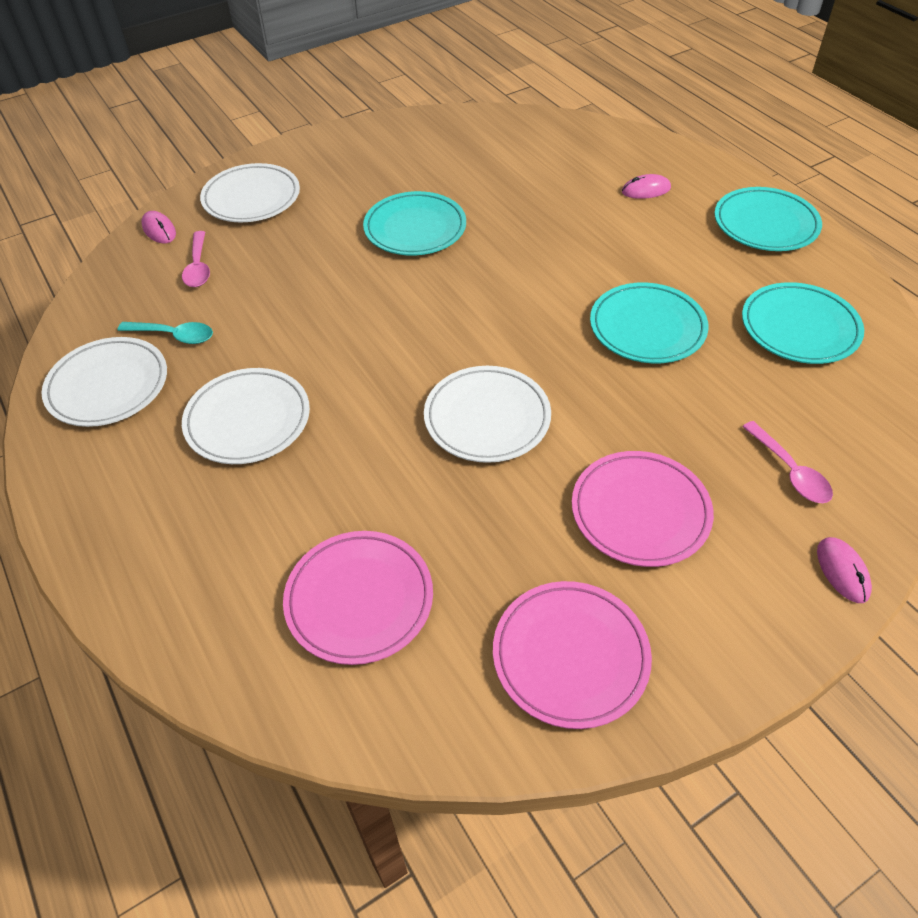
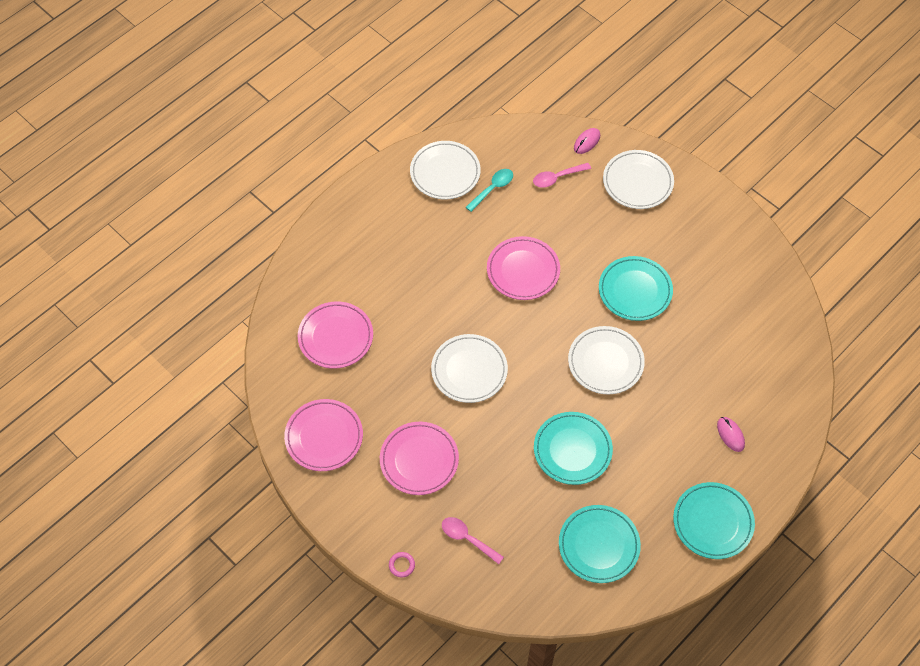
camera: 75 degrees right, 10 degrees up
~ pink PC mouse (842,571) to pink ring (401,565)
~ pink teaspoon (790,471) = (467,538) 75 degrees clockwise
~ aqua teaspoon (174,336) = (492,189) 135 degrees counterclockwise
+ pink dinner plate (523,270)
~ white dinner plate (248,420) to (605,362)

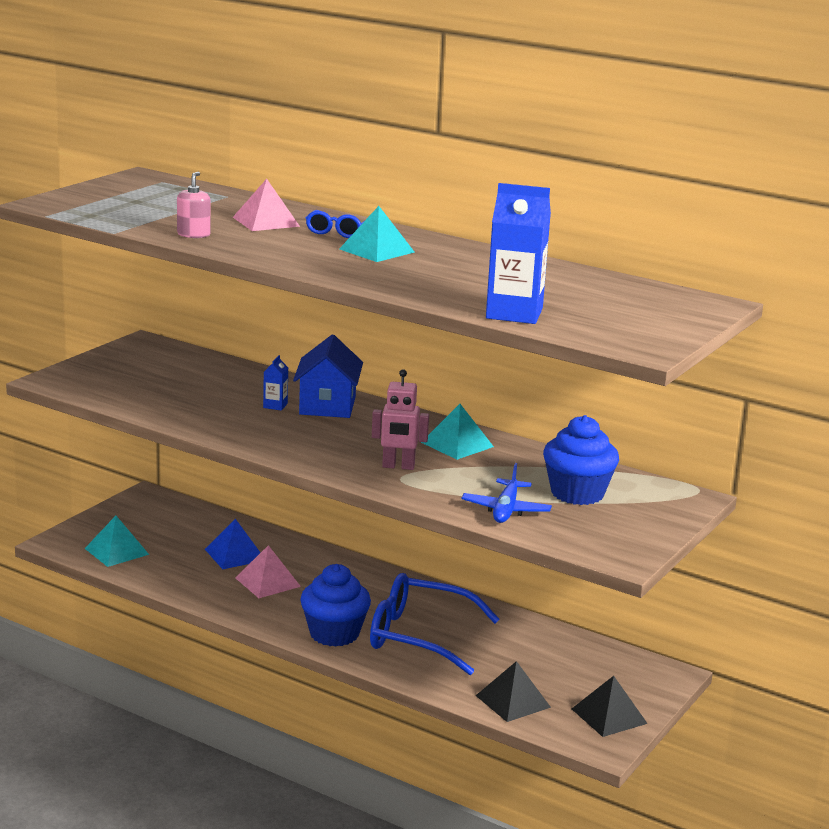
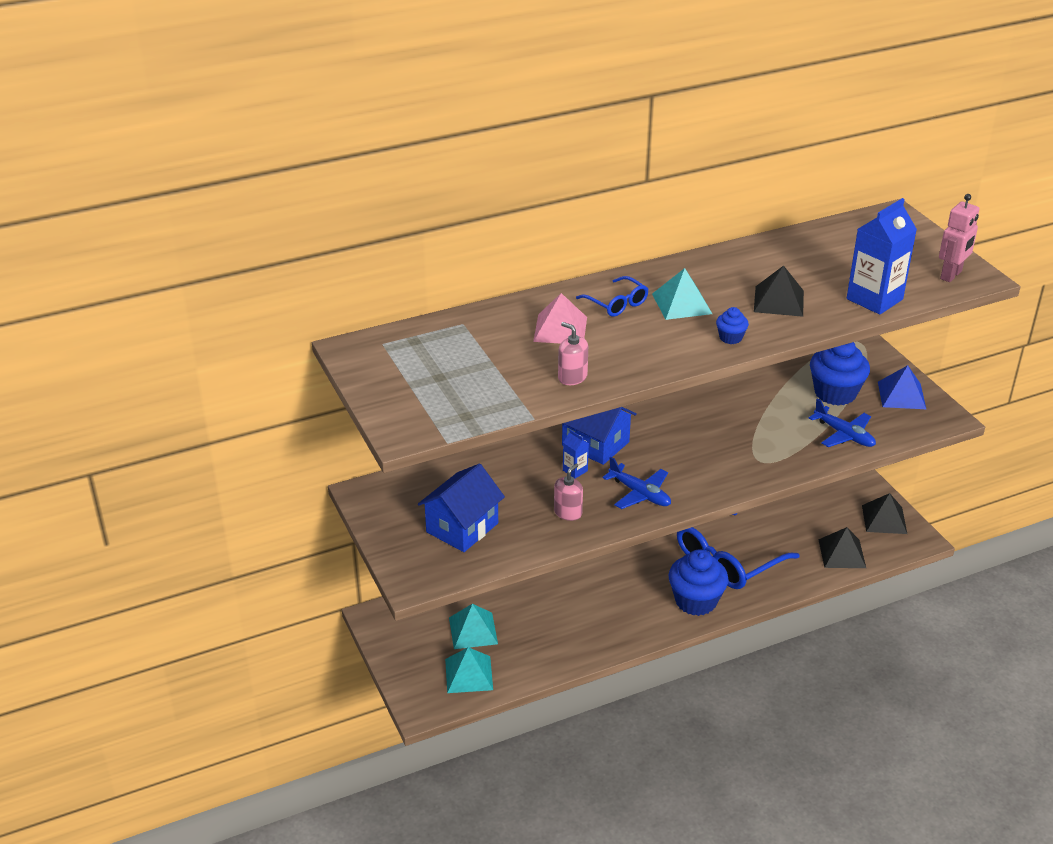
camera: 55 degrees left, 15 degrees up
+ royal blue house (462,527)
~ aqua pyramid shape (457,444) to (473,630)
+ pink soap pump (568,512)
+ royal blue plane (640,494)
+ royal blue fairy cake (730,338)
+ black pyramid shape (778,301)
~ royal blue pyramid shape (235,554) to (901,395)
~ pink toy robot (398,466) to (951,275)
- pink pyramid shape (267,582)

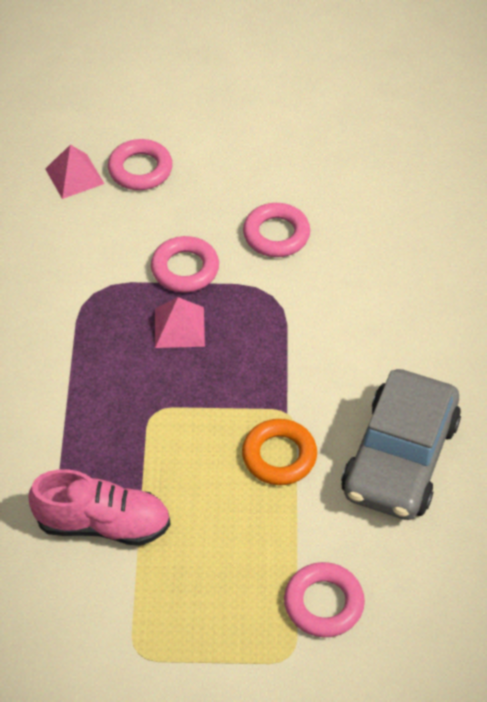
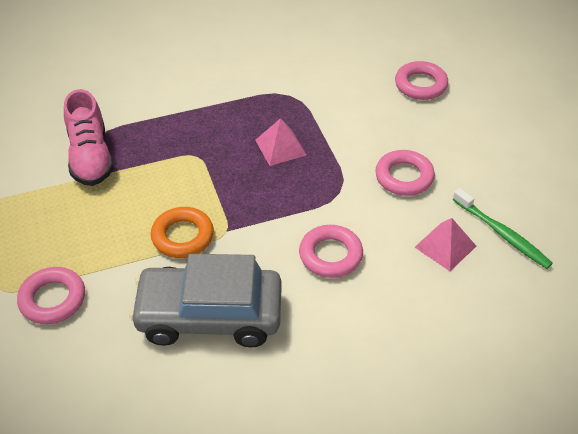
camera: 70 degrees right, 5 degrees down
~ pink ring (185,269) to (330,255)
~ pink pyramid shape (74,176) to (445,246)
+ leaf-green toothbrush (502,234)

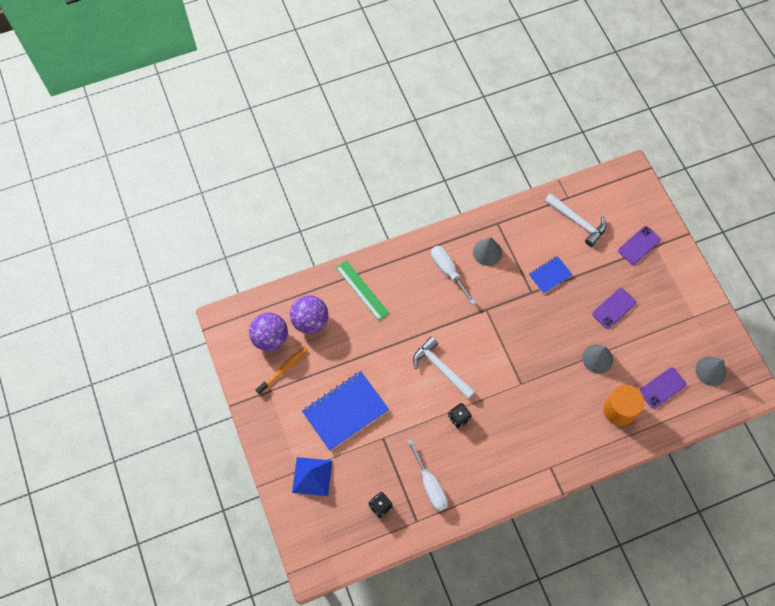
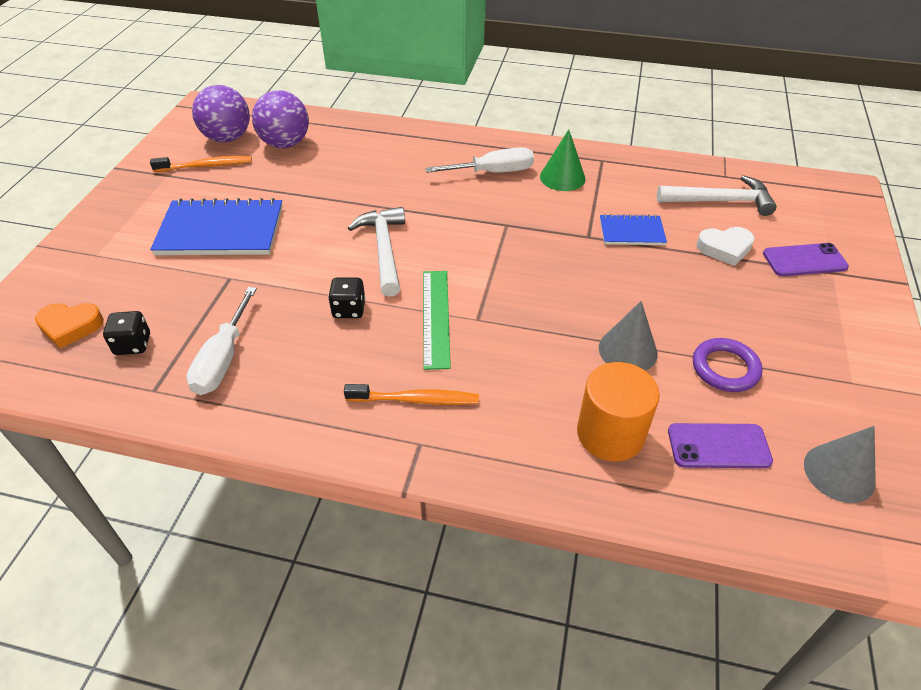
camera: 35 degrees right, 20 degrees down
+ bright orange heart shape (70,327)
+ bright orange toothbrush (416,400)
~ leaf-green ruler (362,290) to (435,317)
~ white hand screwdriver (448,271) = (493,172) 75 degrees clockwise
~ grey cone (487,252) to leaf-green cone (562,177)
~ white hammer (577,222) = (720,201) 75 degrees counterclockwise
+ purple ring (725,368)
+ white heart shape (725,248)
- royal blue pyramid shape (312,476)
- purple phone (614,308)

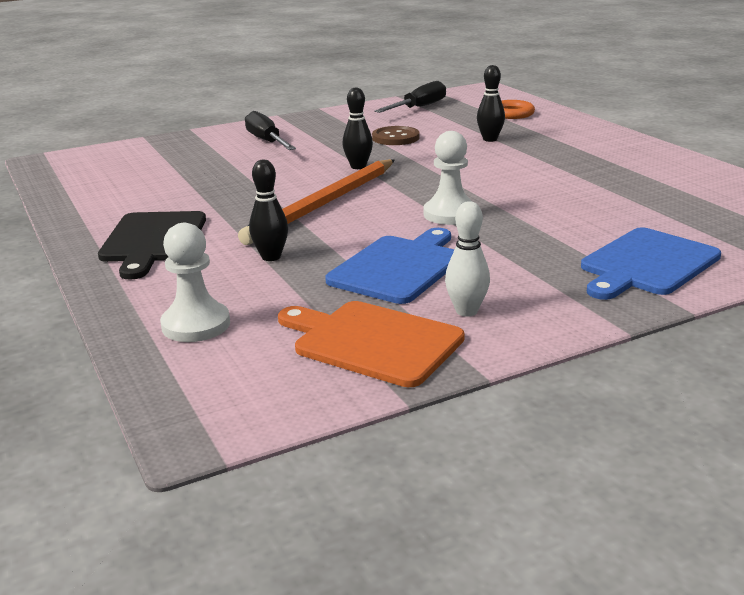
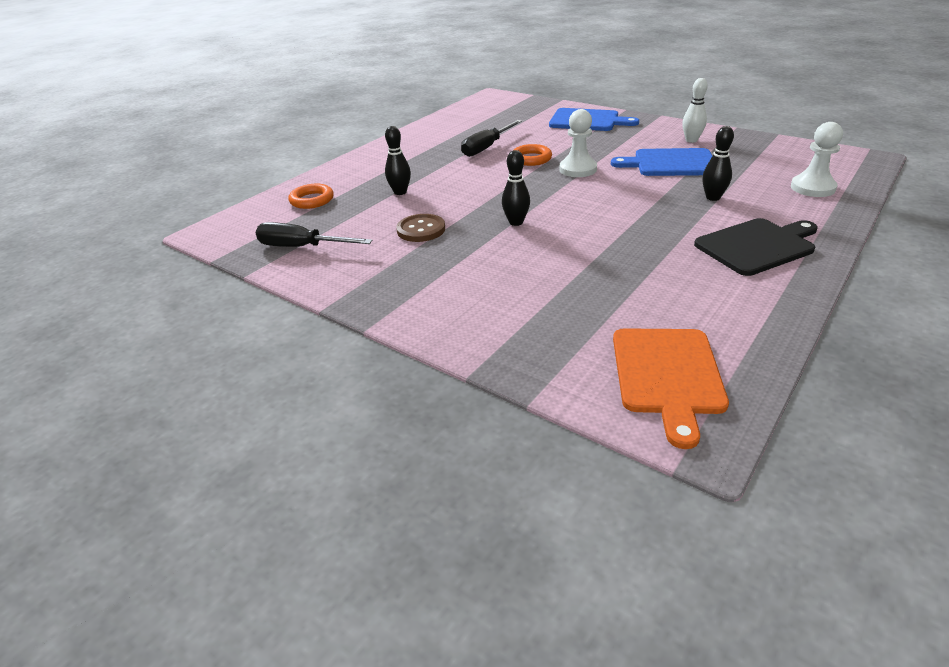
camera: 115 degrees left, 10 degrees up
~ black hand screwdriver (267,141) to (487,147)
+ bright orange ring (531,159)
~ bright orange chopping board (372,342) to (667,375)
- bright orange wooden pencil (323,204)

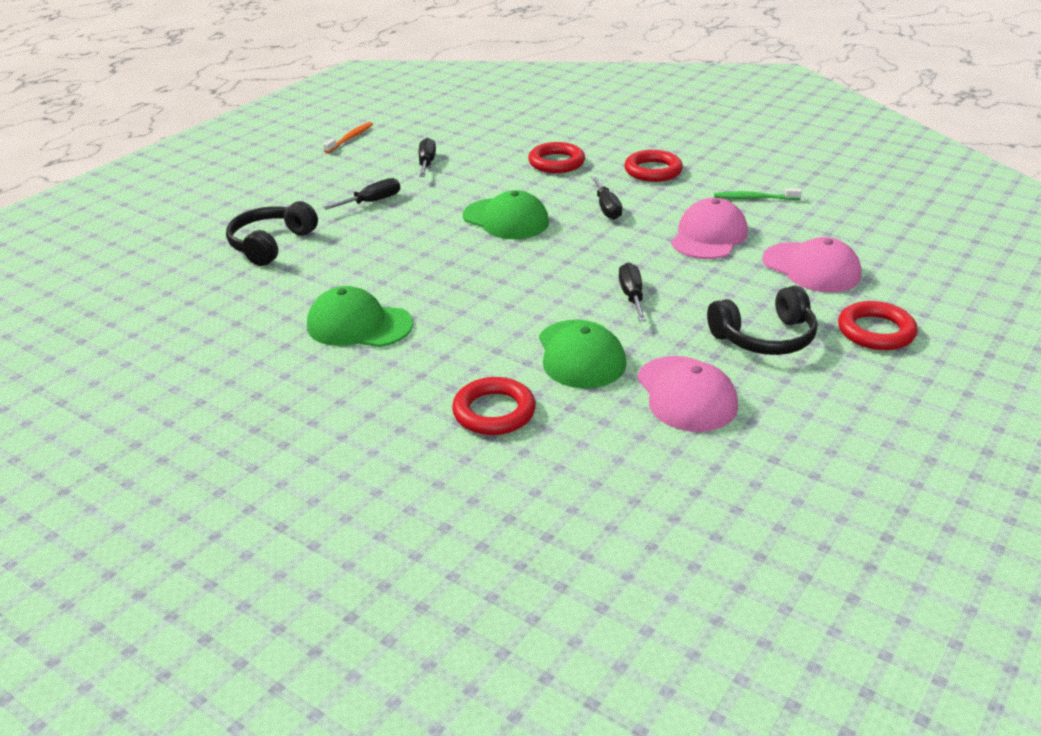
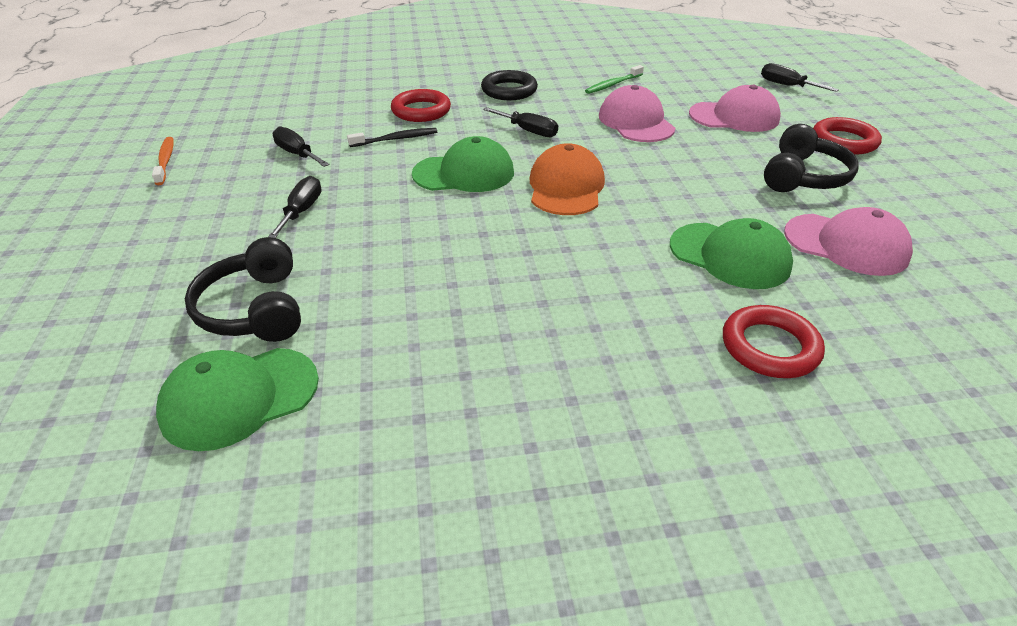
camera: 45 degrees left, 5 degrees up
~ leaf-green baseball cap (359,325) to (239,398)
+ black toothbrush (396,139)
~ red ring (653,171) to black ring (509,90)
+ bright orange baseball cap (566,187)
~ black hand screwdriver (632,296) to (787,86)

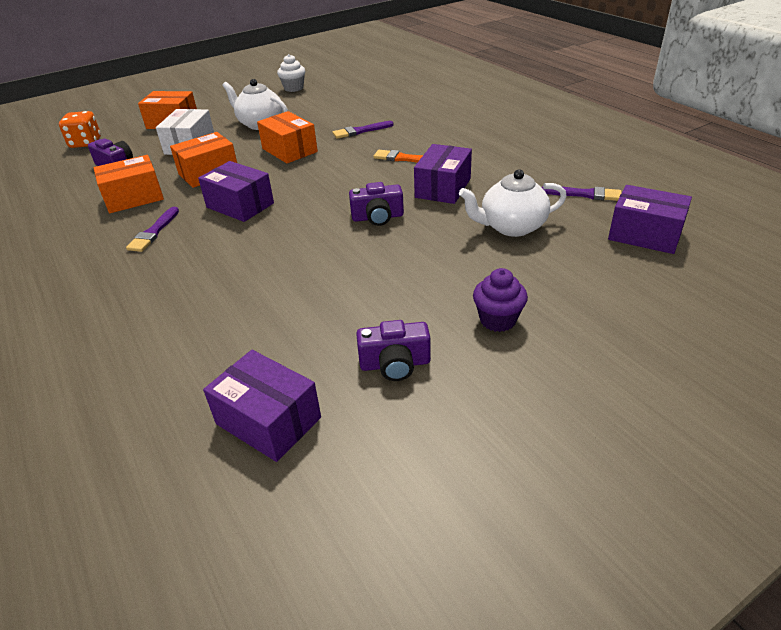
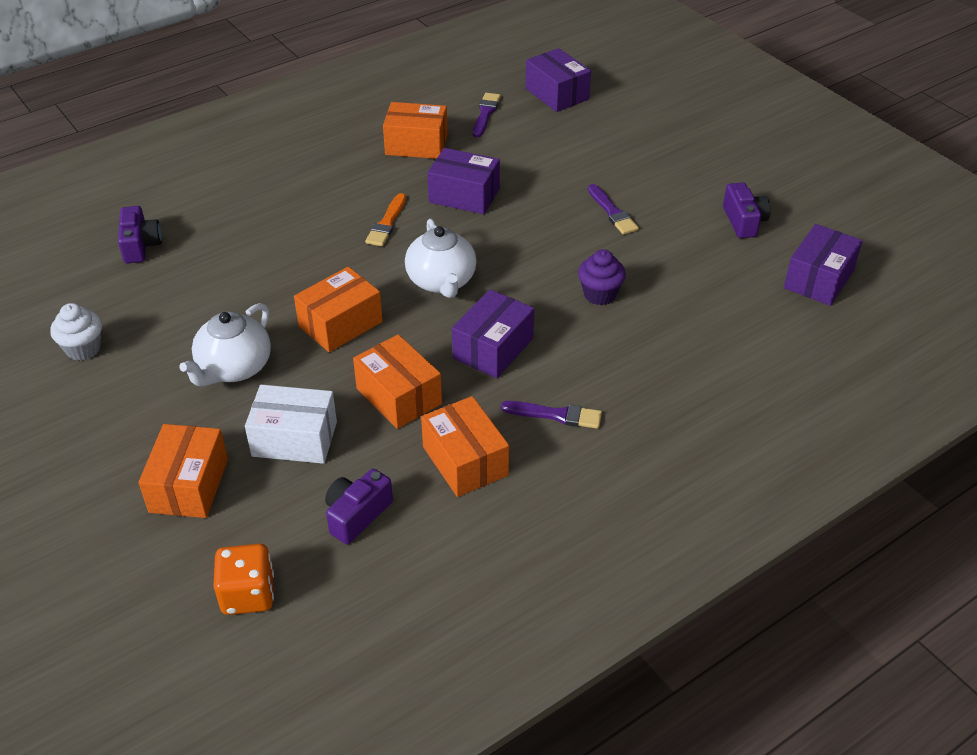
camera: 95 degrees left, 5 degrees up
~ purple camera (377,217) to (140,245)
+ bright orange package (416,145)
~ white china teapot (511,227) to (441,282)
~ purple package (645,235) = (557,94) 60 degrees counterclockwise
~ purple fairy cake (498,320) to (600,294)
~ purple paintbrush (360,131) to (612,212)

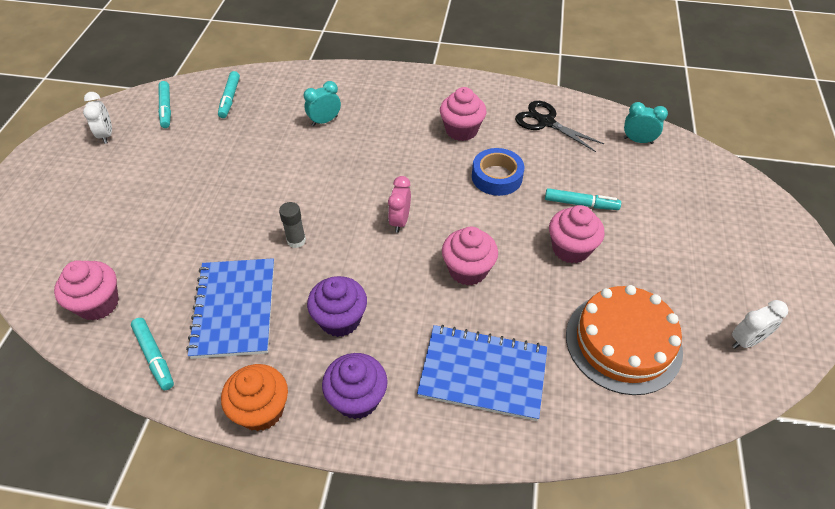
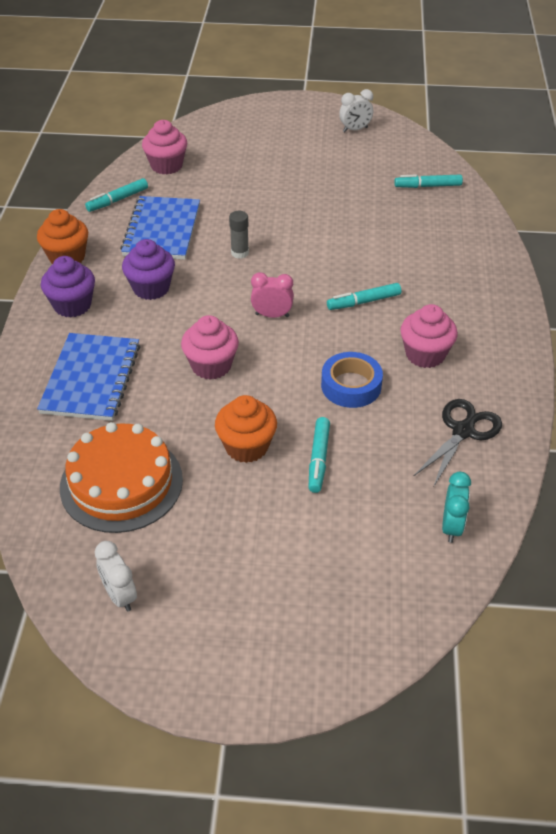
camera: 85 degrees right, 5 degrees down
~ royal blue notebook (234,309) = (162,230) 75 degrees counterclockwise
~ pink fairy cake (570,249) to bright orange fairy cake (246,446)
~ aqua marker (166,108) to (363,302)
- aqua clock (324,121)

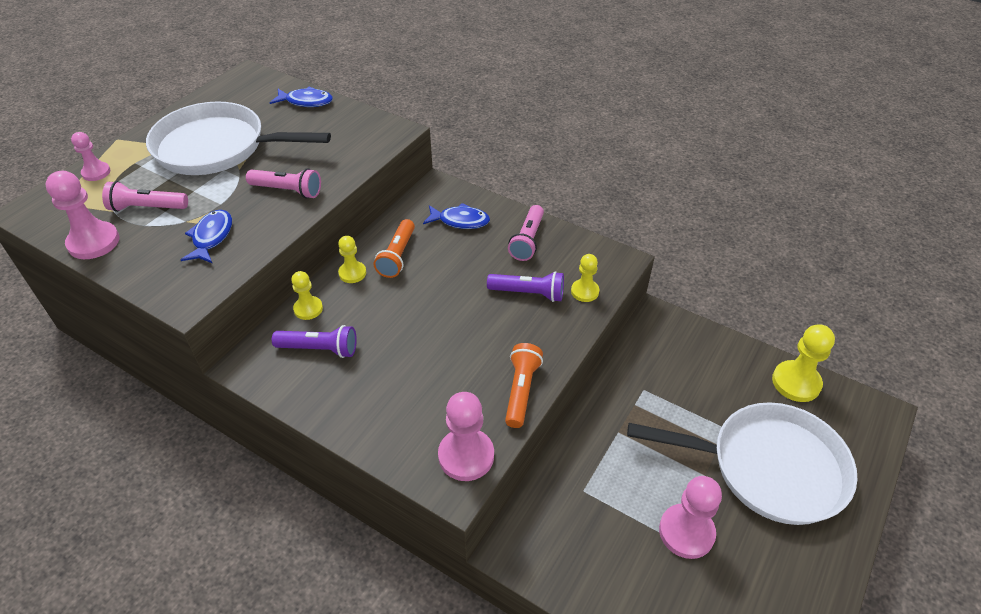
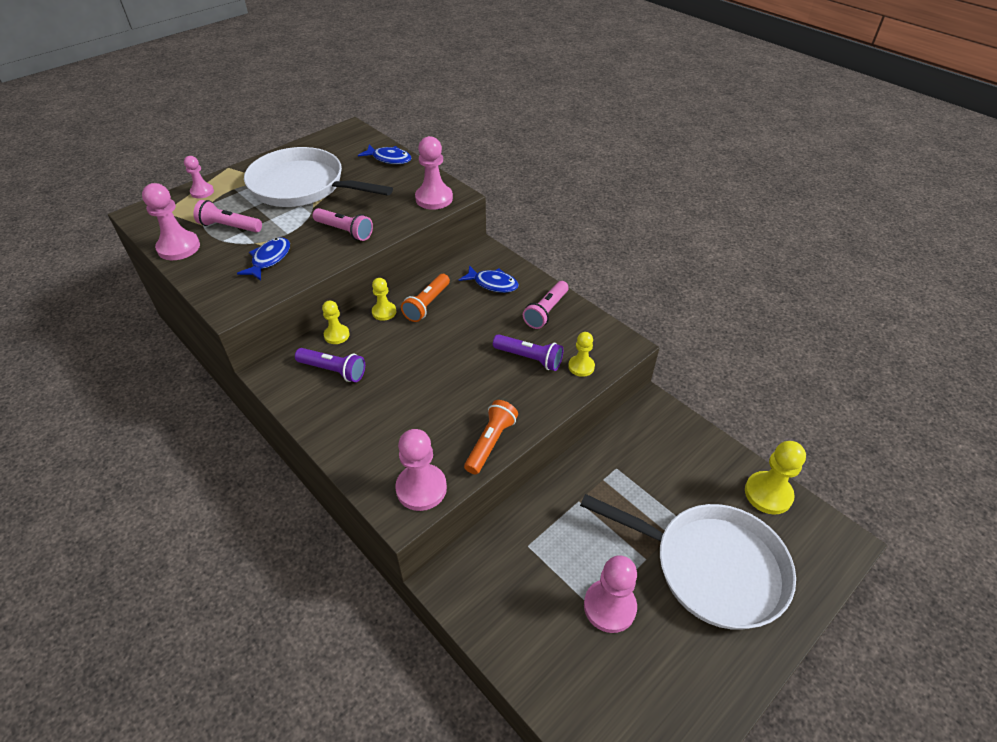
camera: 15 degrees right, 0 degrees up
+ pink game pawn (434,198)

